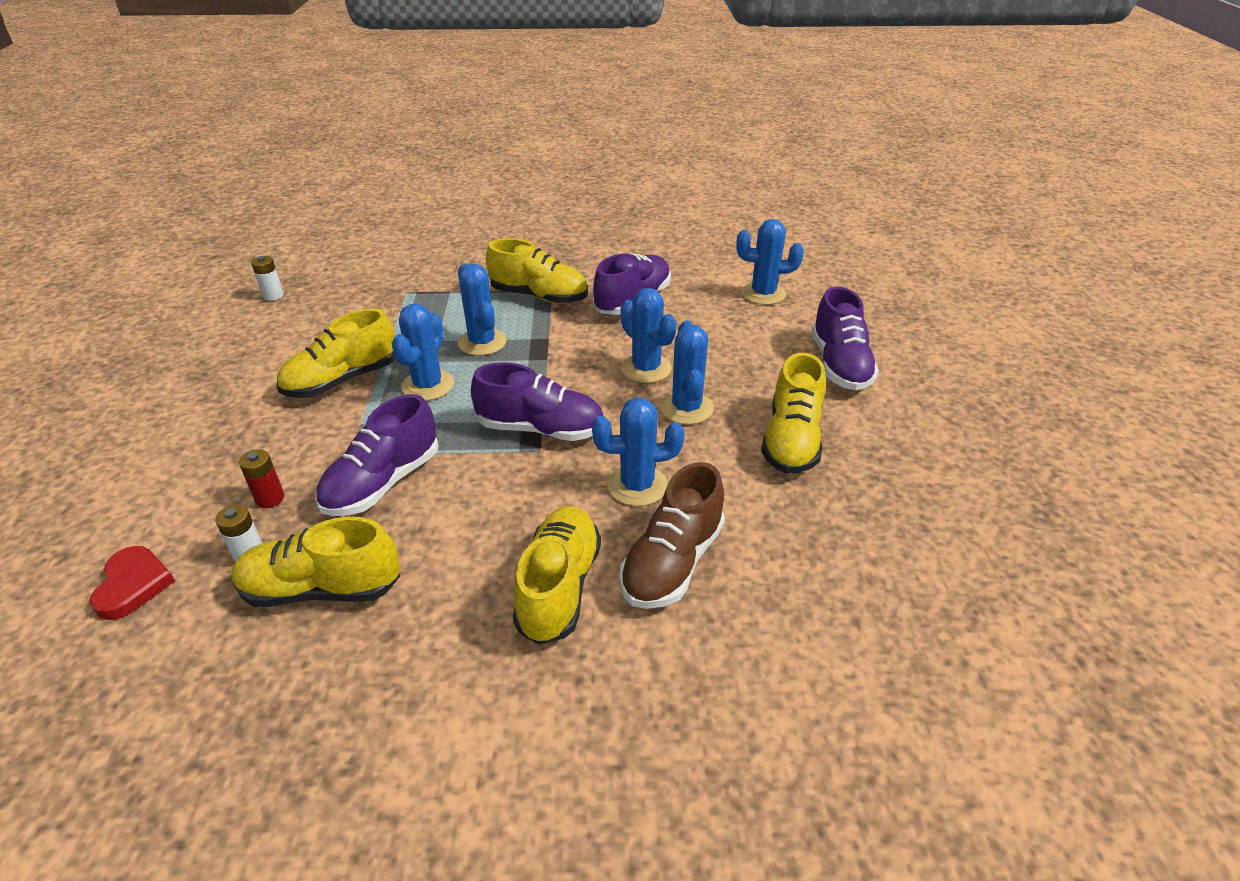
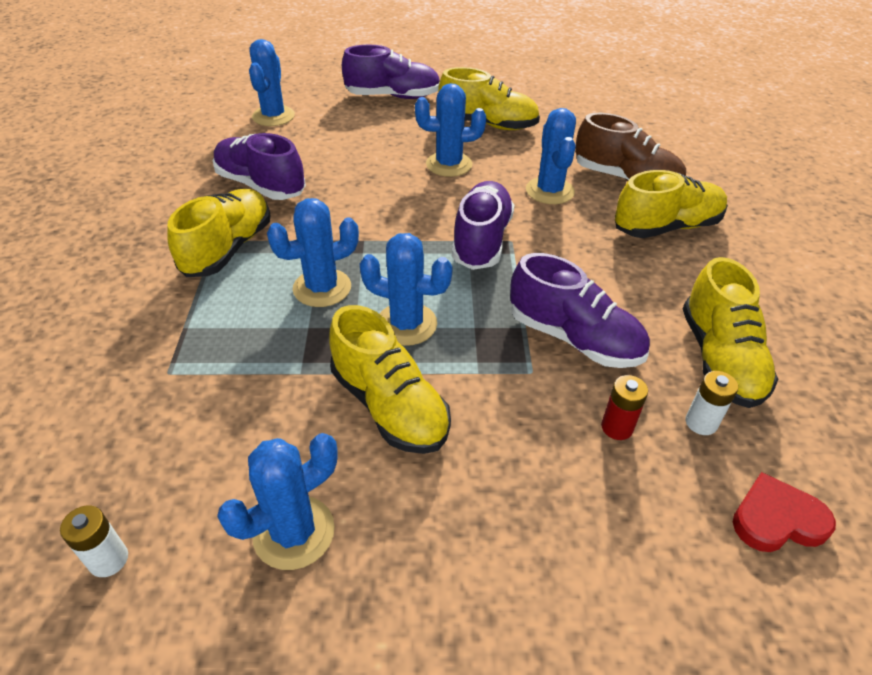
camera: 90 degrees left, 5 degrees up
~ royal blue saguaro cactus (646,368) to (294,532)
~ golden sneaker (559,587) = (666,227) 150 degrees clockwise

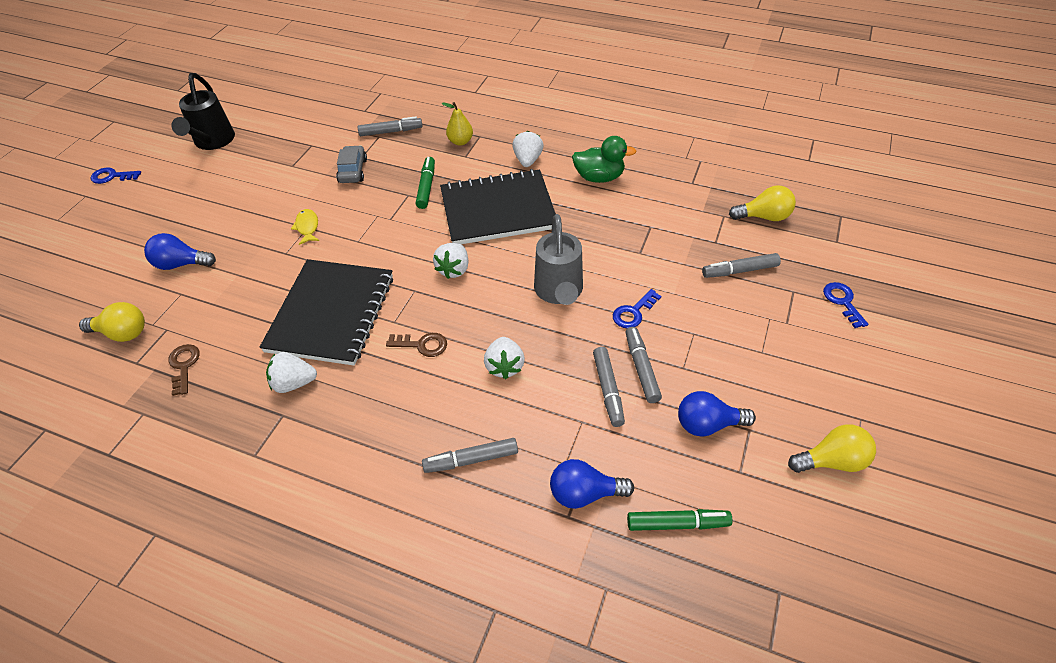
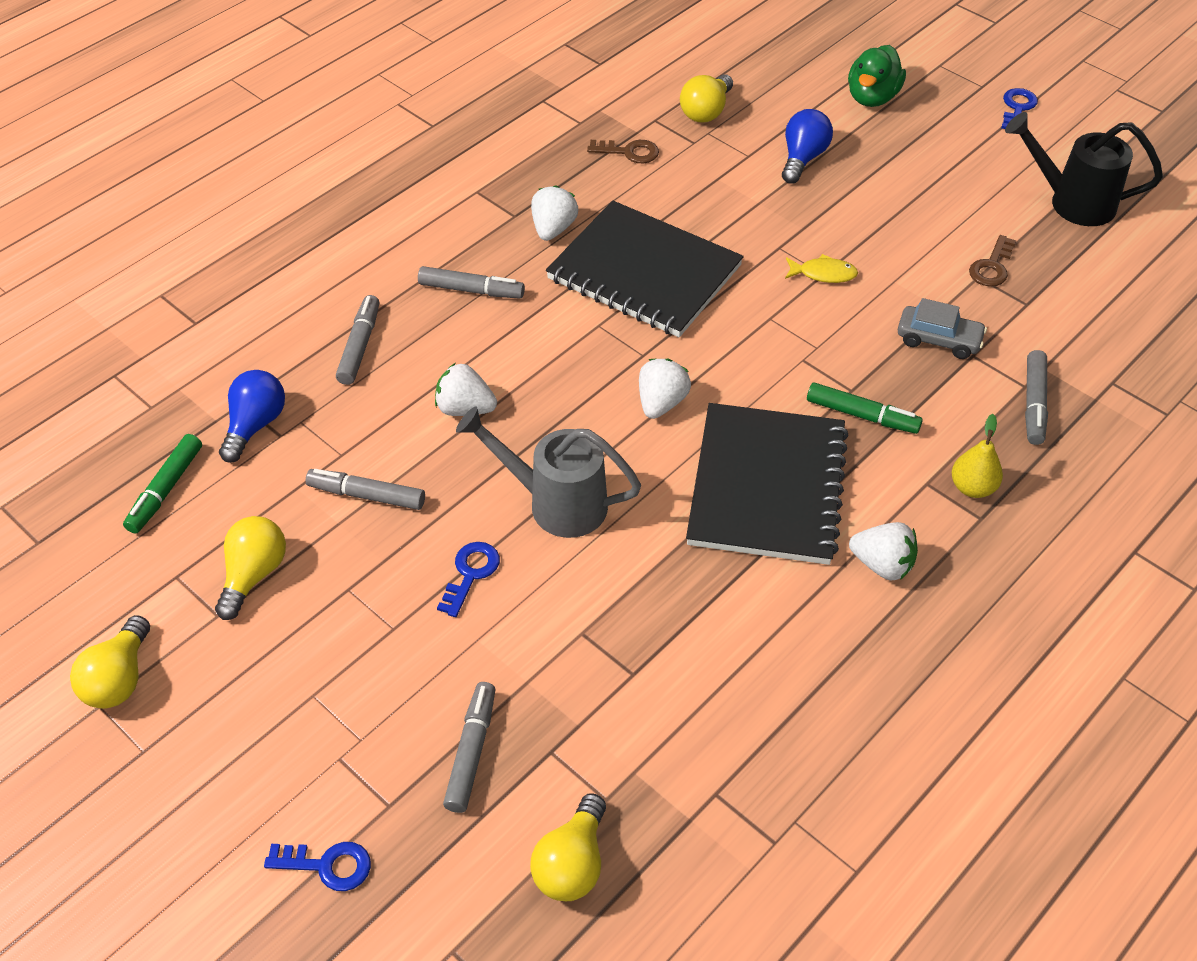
camera: 110 degrees right, 0 degrees up
~ royal blue bulb (707,424) to golden bulb (254,575)
~ grey marker (641,368) to (471,290)
~ royal blue latchkey (633,312) = (470,574) 45 degrees clockwise
~ white berry (454,269) = (661,403) 75 degrees clockwise
~ leaf-green rubber duck (599,177) to (872,97)
~ dark brown latchkey (422,345) to (992,266)

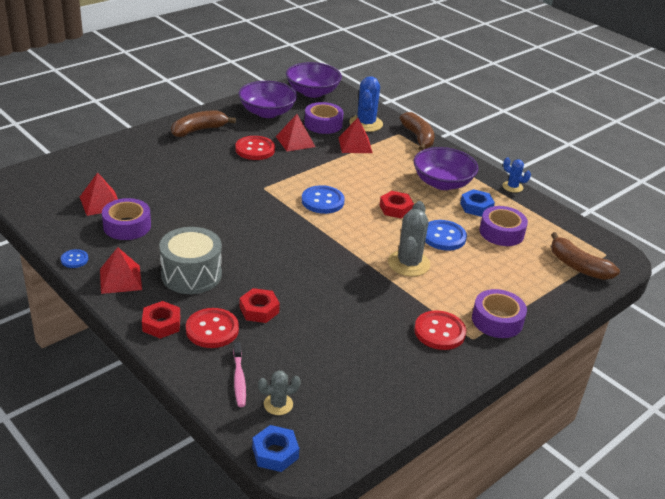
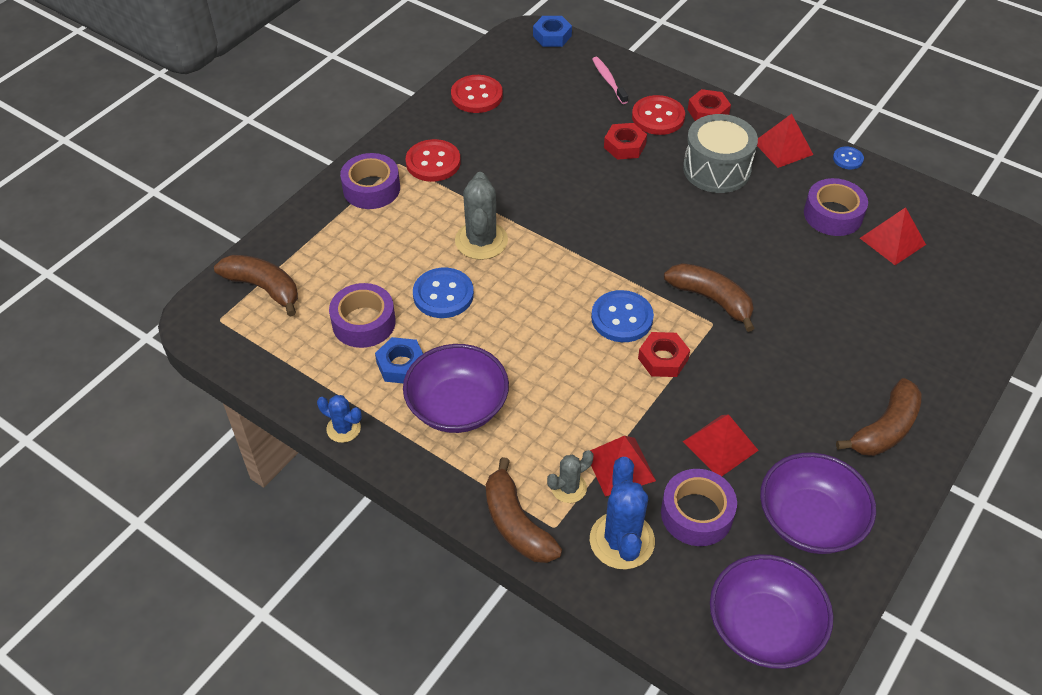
camera: 170 degrees right, 15 degrees up
~ red sewing button (255,149) to (476,96)
~ grey saguaro cactus (278,404) to (569,488)
~ red nut (395,208) to (663,359)
+ dark brown banana fruit (711,299)

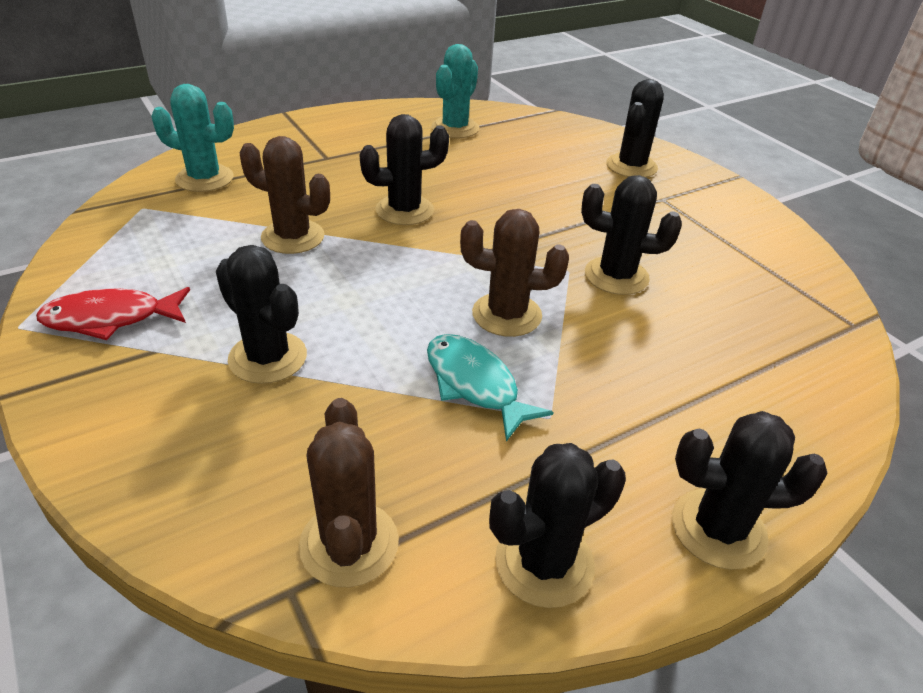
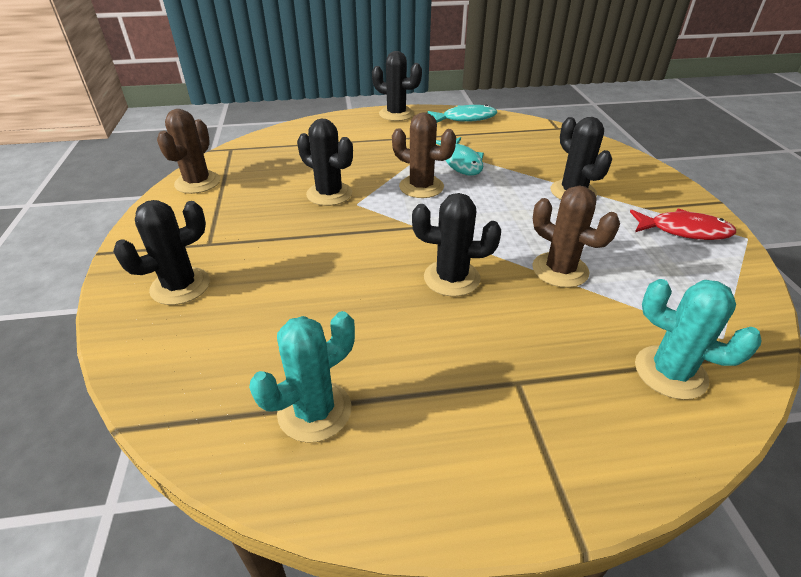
camera: 155 degrees left, 0 degrees up
~ dark brown saguaro cactus (349,544) to (197,182)
~ black saguaro cactus (544,563) to aqua fish (465,118)

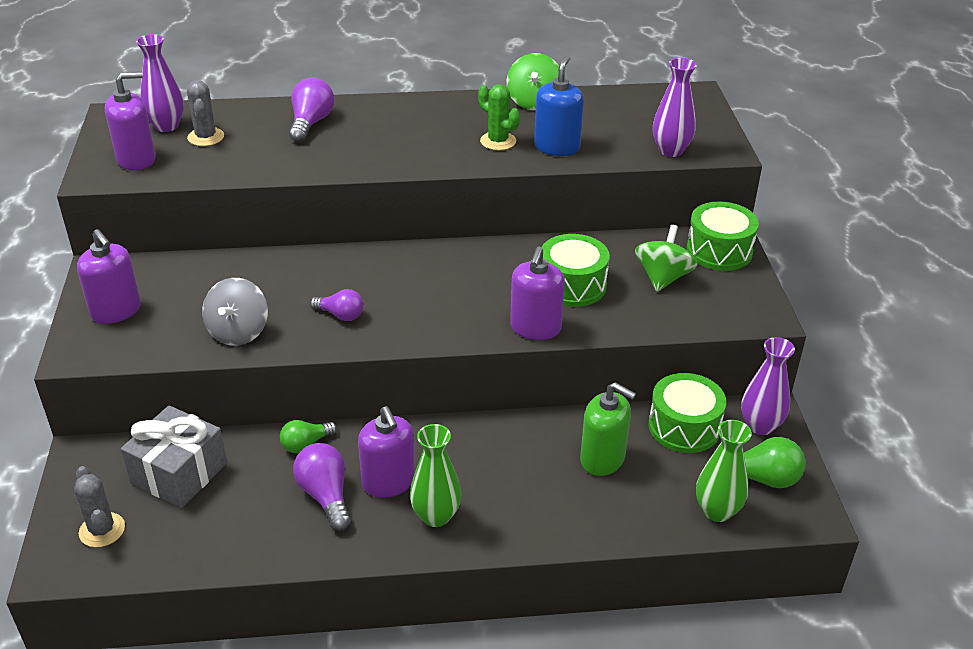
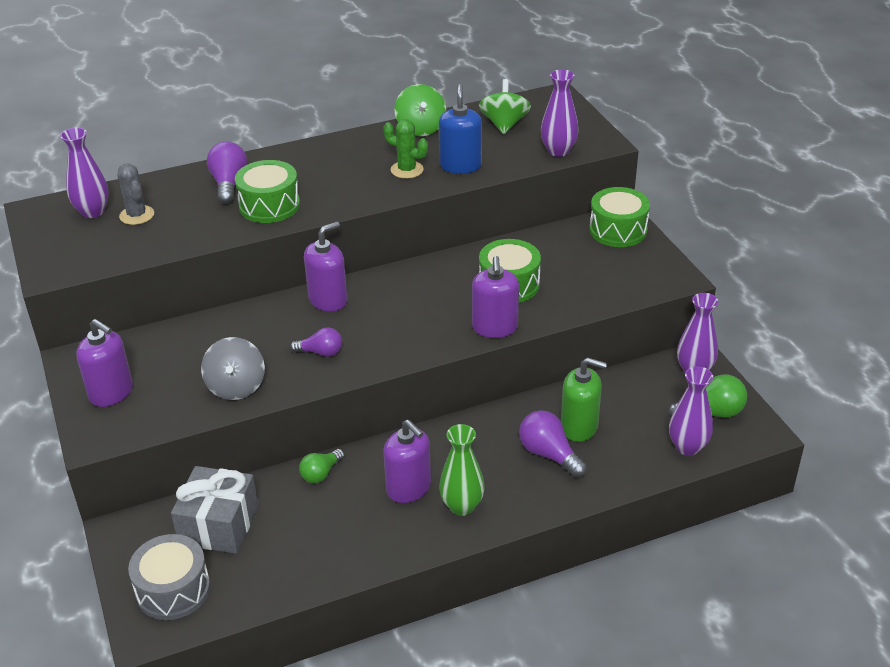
camera: 15 degrees left, 0 degrees up
~ grey saguaro cactus (102,530) to grey snare drum (173,589)
~ leaf-green snare drum (684,427) to (269,205)
~ purple soap pump (136,159) to (328,300)
~ leaf-green whirligig (663,278) to (504,124)
~ purple bulb (326,496) to (549,454)
~ leaf-green tall vase (717,511) to purple tall vase (687,447)

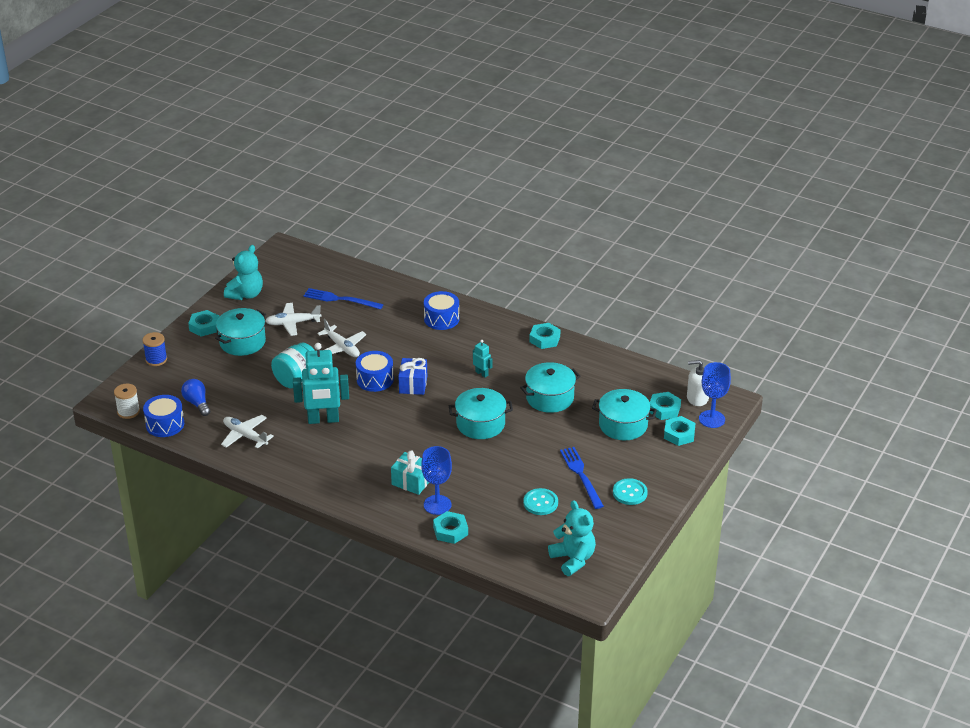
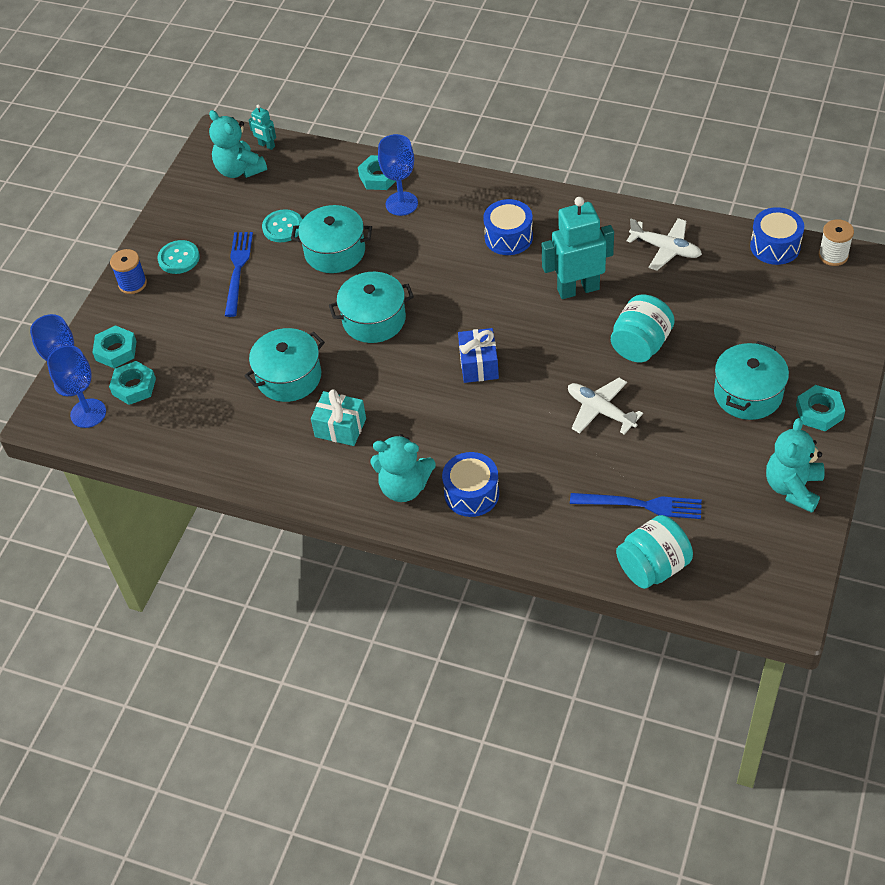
camera: 175 degrees right, 15 degrees up
~ white soap pump (697,398) to royal blue goblet (88,413)
~ royal blue bobbin (156,359) to (132,283)
~ royal blue fork (581,475) = (238,270) 150 degrees counterclockwise
~ aqua toy robot (482,373) to (266,145)
~ aqua stockpot (623,425) to (335,251)
~ aqua gift (411,482) to (340,428)
+ aqua teddy (404,487)
~ royal blue snare drum (375,379) to (508,237)
+ aqua preserve jar (653,567)
- royal blue bulb (197,403)
- white plane (292,323)
- aqua nut (544,339)

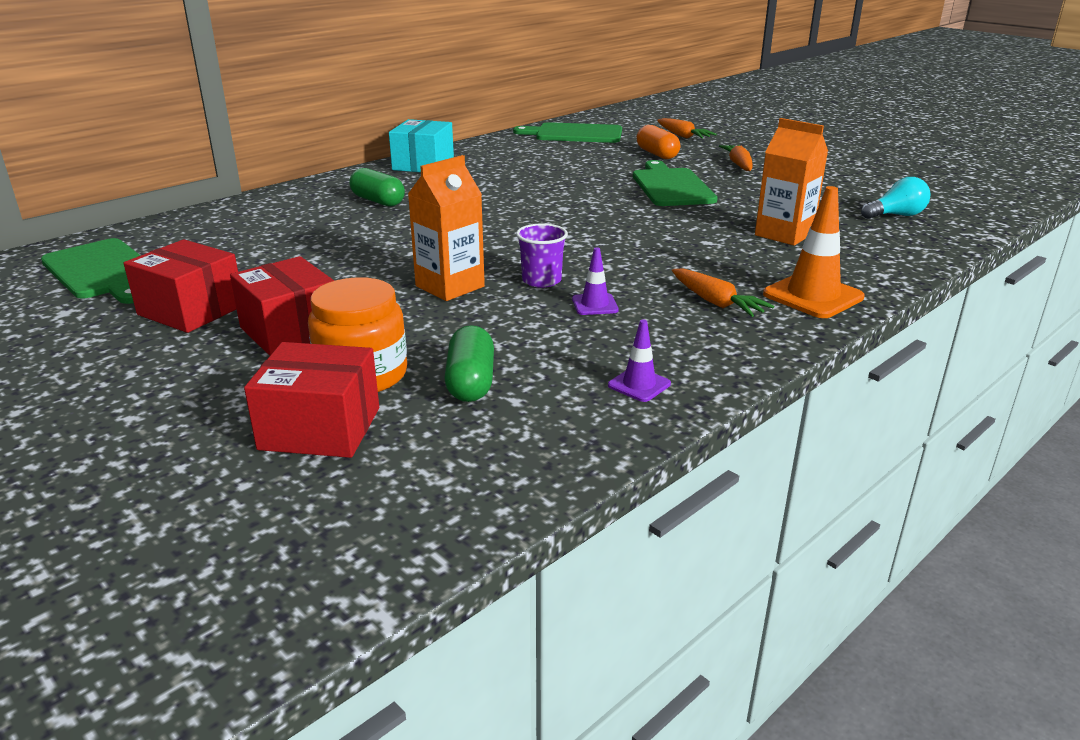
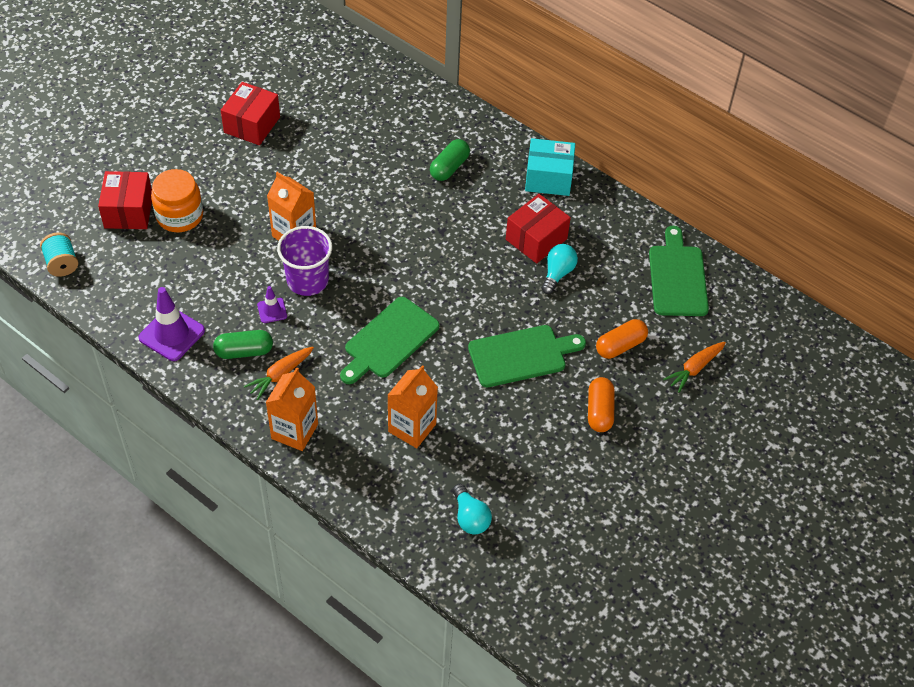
camera: 80 degrees right, 25 degrees up
+ aqua bobbin (62,263)
~ purple road cone (639,385) = (172,334) x1.88
~ leaf-green capsule (470,382) to (244,351)
~ bright orange road cone (813,296) to bright orange milk carton (294,431)
~ purple cup (541,280) = (307,280) x1.59
~ leaf-green chopping board (103,271) to (389,340)
~ red package (290,331) to (536,239)
+ aqua bulb (557,273)
~ bright orange root vegetable (738,165) to bright orange capsule (599,411)

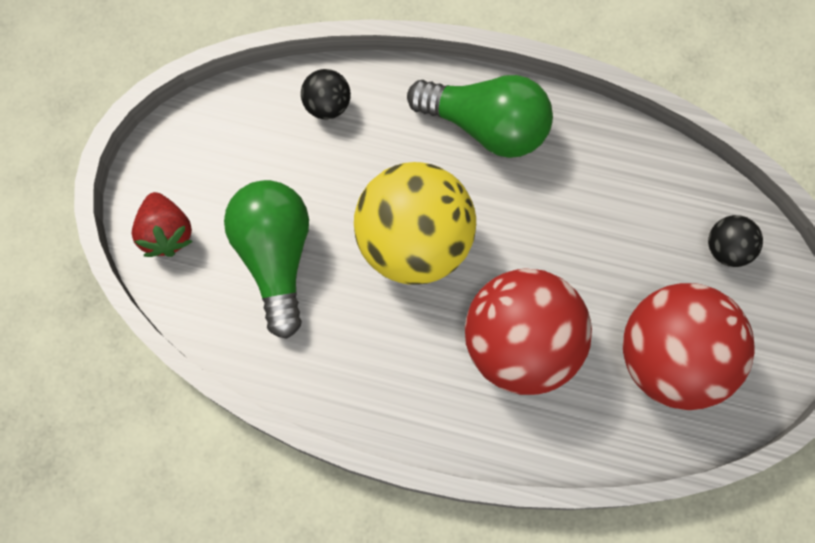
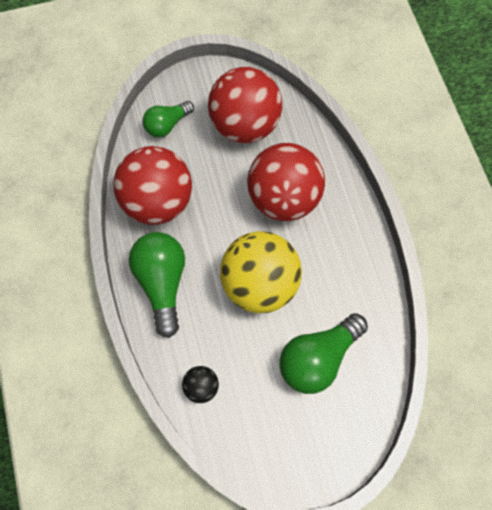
camera: 120 degrees left, 5 degrees down
+ red ball (157,202)
~ black ball (727,248) to leaf-green bulb (167,125)
- red berry (166,233)

